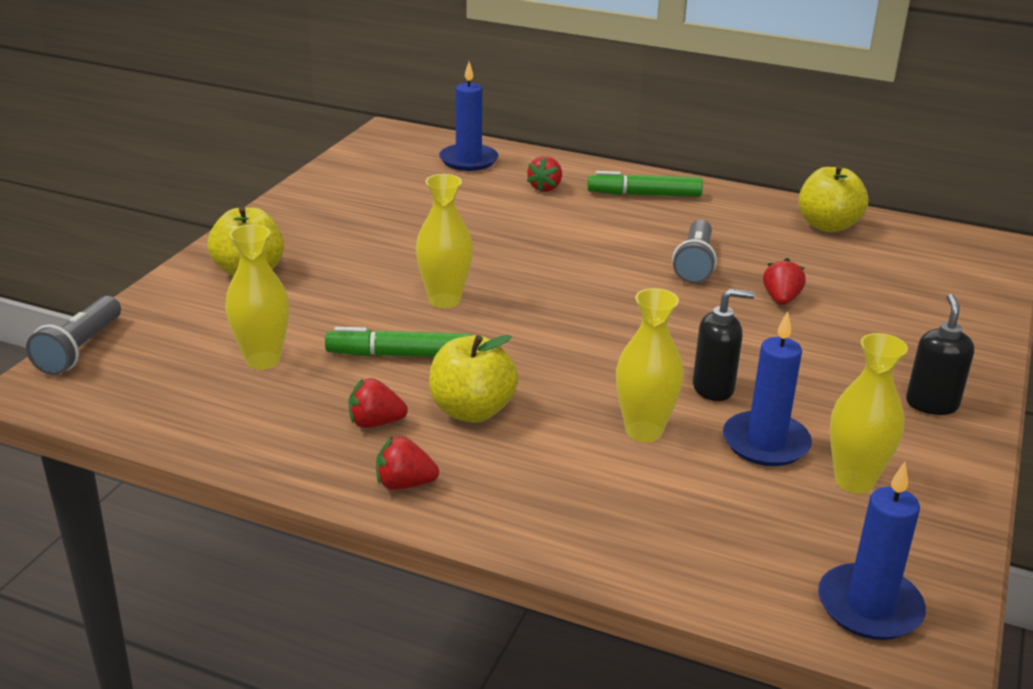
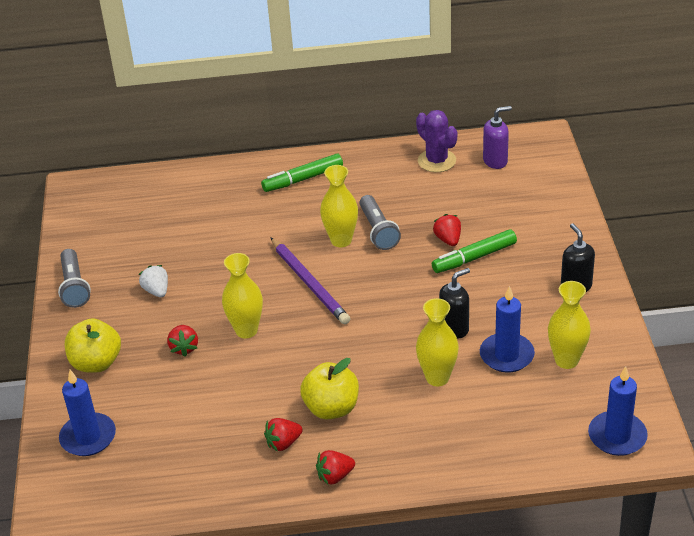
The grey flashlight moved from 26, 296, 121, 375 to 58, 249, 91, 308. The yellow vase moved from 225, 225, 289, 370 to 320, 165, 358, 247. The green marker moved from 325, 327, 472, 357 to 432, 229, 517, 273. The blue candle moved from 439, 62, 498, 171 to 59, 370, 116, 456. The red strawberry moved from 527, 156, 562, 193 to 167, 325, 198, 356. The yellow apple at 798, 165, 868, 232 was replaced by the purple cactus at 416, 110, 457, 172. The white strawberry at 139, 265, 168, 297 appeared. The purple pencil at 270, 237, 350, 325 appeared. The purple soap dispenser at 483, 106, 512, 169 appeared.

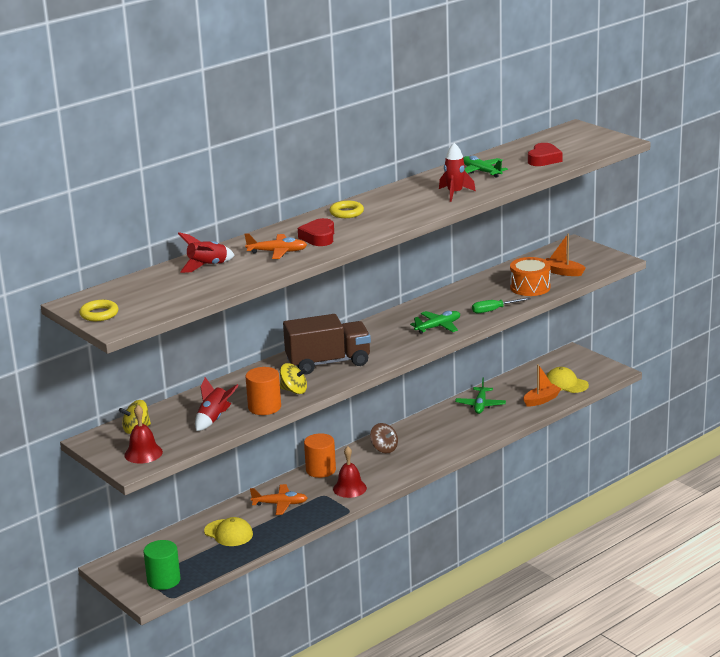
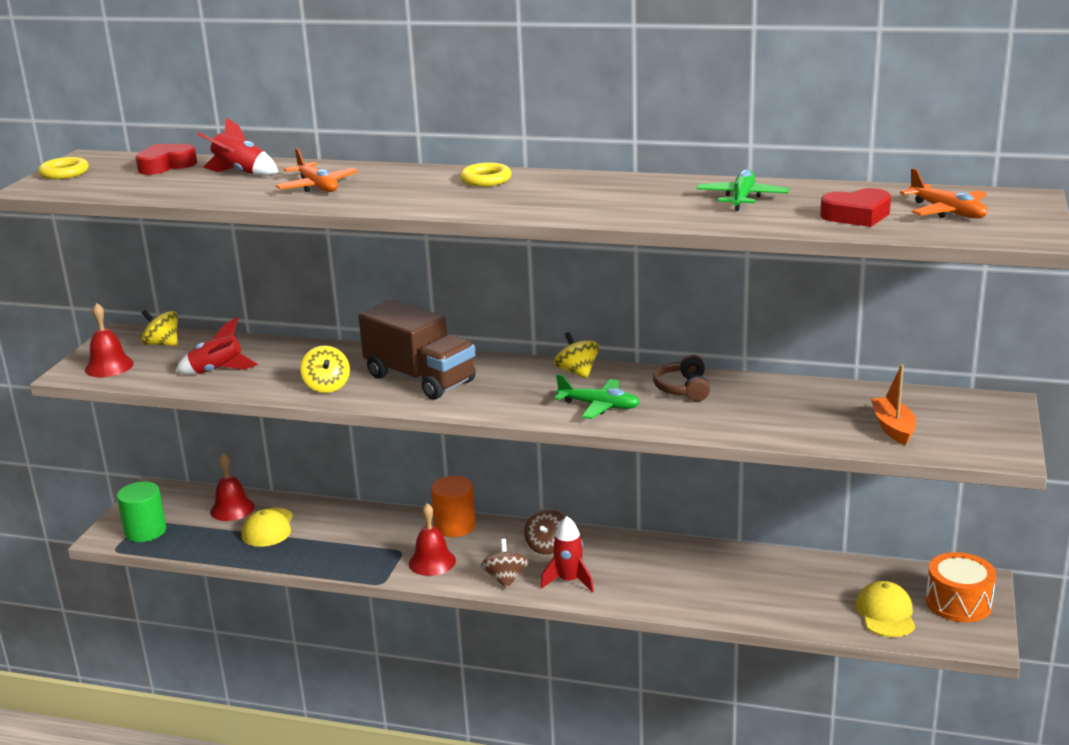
The orange cylinder at 246, 367, 281, 415 disappeared. The orange plane moved from 250, 484, 308, 515 to 900, 168, 987, 218. The red heart moved from 298, 218, 334, 246 to 136, 144, 197, 175. The red rocket moved from 439, 143, 476, 202 to 540, 516, 594, 592. The green plane at 455, 378, 506, 414 disappeared. The green screwdriver at 472, 297, 530, 313 disappeared. The orange drum moved from 510, 257, 551, 296 to 926, 552, 996, 622. The orange boat at 523, 364, 561, 407 disappeared. The red bell at 210, 453, 255, 521 appeared. The brown spinning top at 481, 539, 529, 589 appeared. The yellow spinning top at 554, 332, 599, 379 appeared. The brown headphones at 653, 355, 710, 401 appeared.

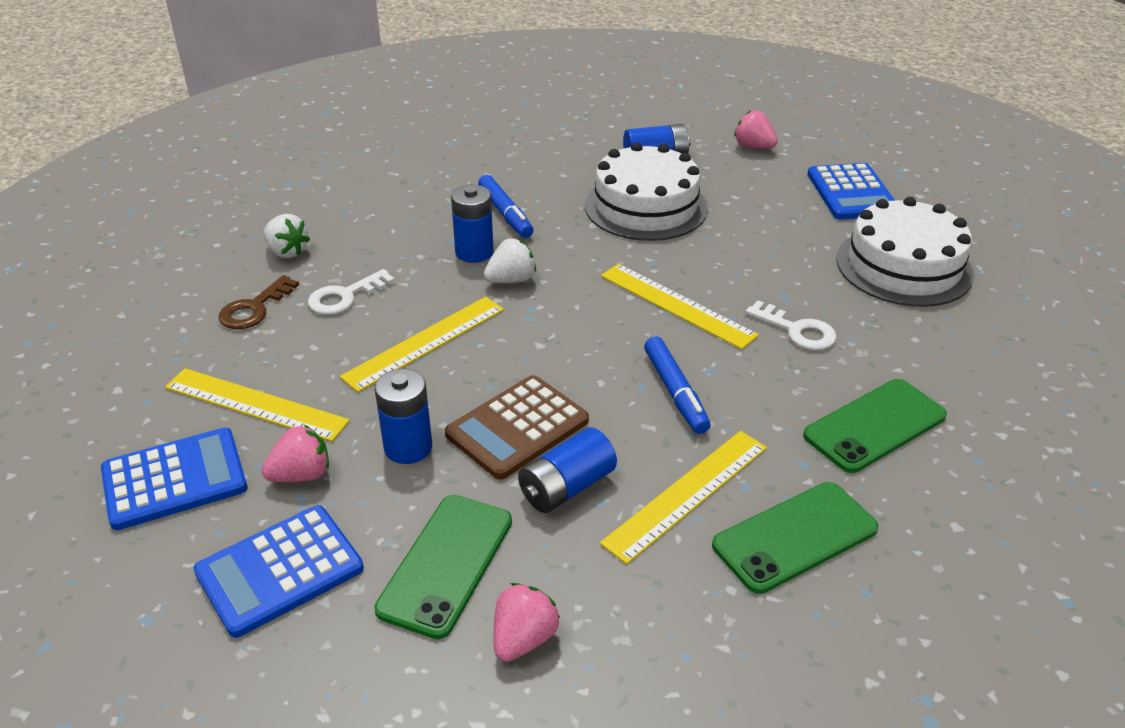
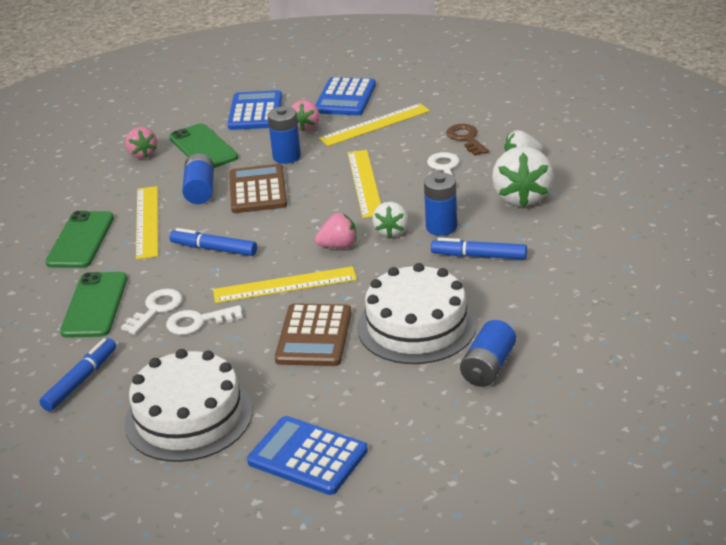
The pink strawberry moved from 734, 110, 778, 149 to 315, 213, 356, 248. The blue marker at 40, 338, 116, 411 appeared. The white key at 121, 289, 183, 335 appeared. The brown calculator at 275, 303, 351, 366 appeared. The white strawberry at 492, 146, 554, 207 appeared.

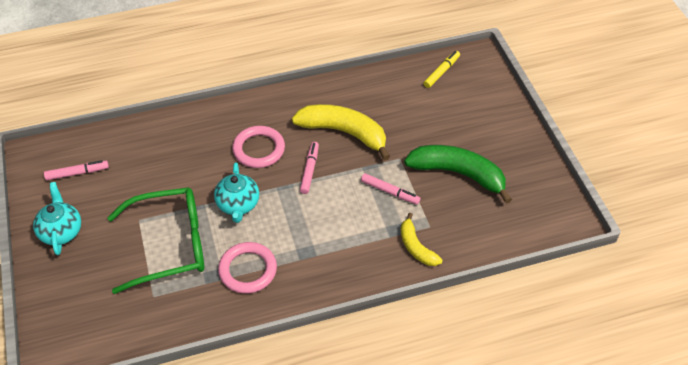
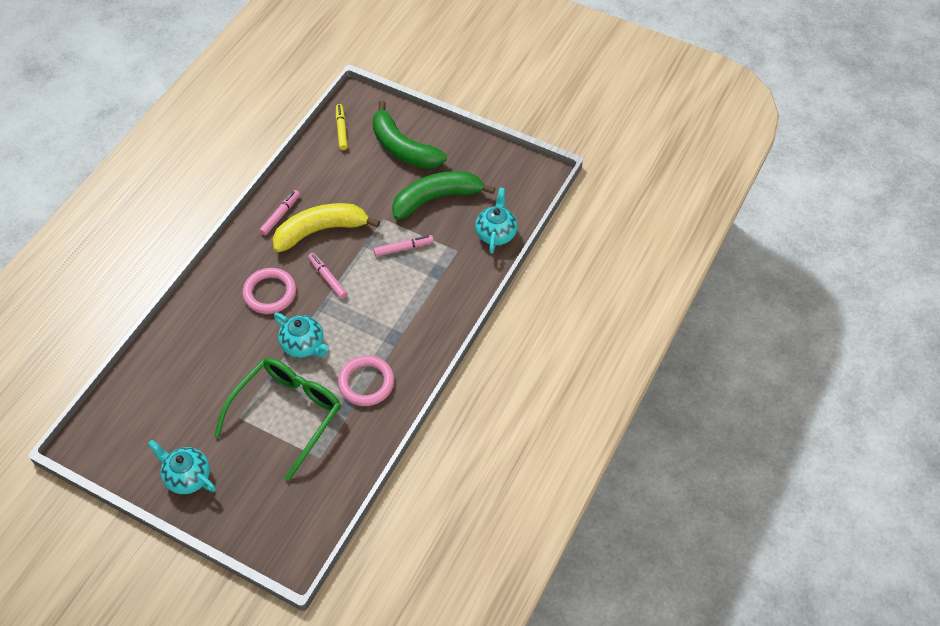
The pink marker moved from 44, 160, 109, 180 to 259, 190, 300, 236. The yellow banana at 401, 213, 442, 266 disappeared. The green banana at 372, 101, 447, 169 appeared. The turquoise teapot at 475, 188, 518, 254 appeared.

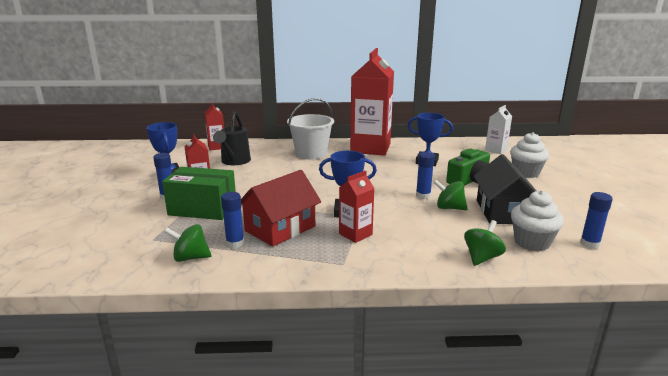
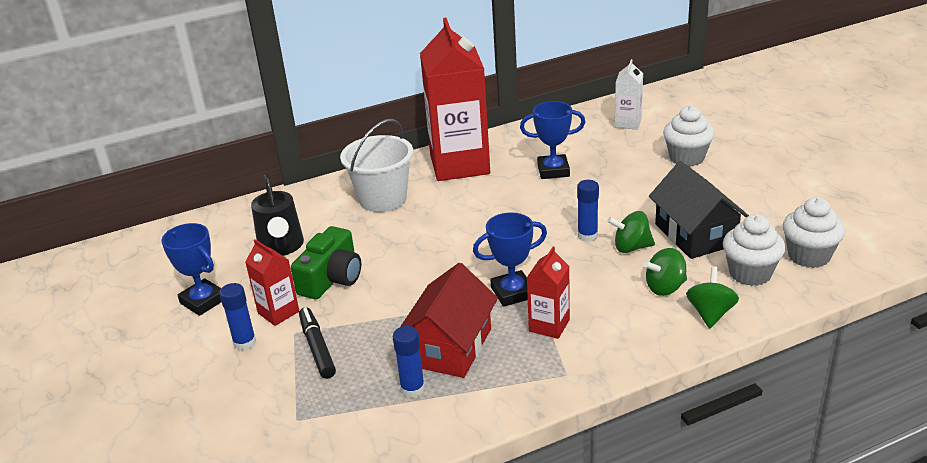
The green box at 162, 167, 236, 220 was replaced by the black marker at 299, 307, 336, 379. The green spinning top moved from 164, 224, 212, 262 to 643, 248, 687, 296. The red carton at 204, 102, 224, 150 disappeared. The green camera moved from 446, 148, 490, 186 to 291, 226, 361, 299. The blue glue stick at 580, 192, 613, 249 was replaced by the white cupcake at 783, 197, 845, 268.

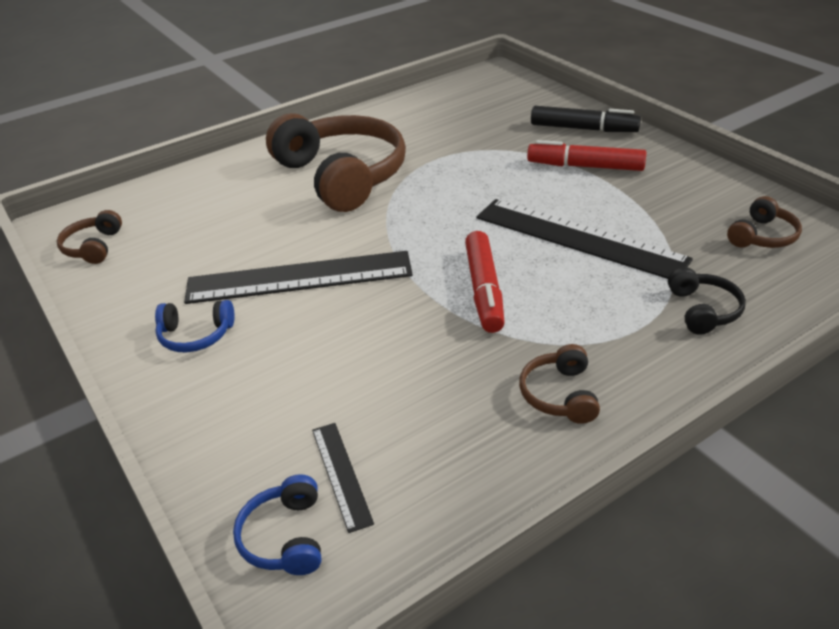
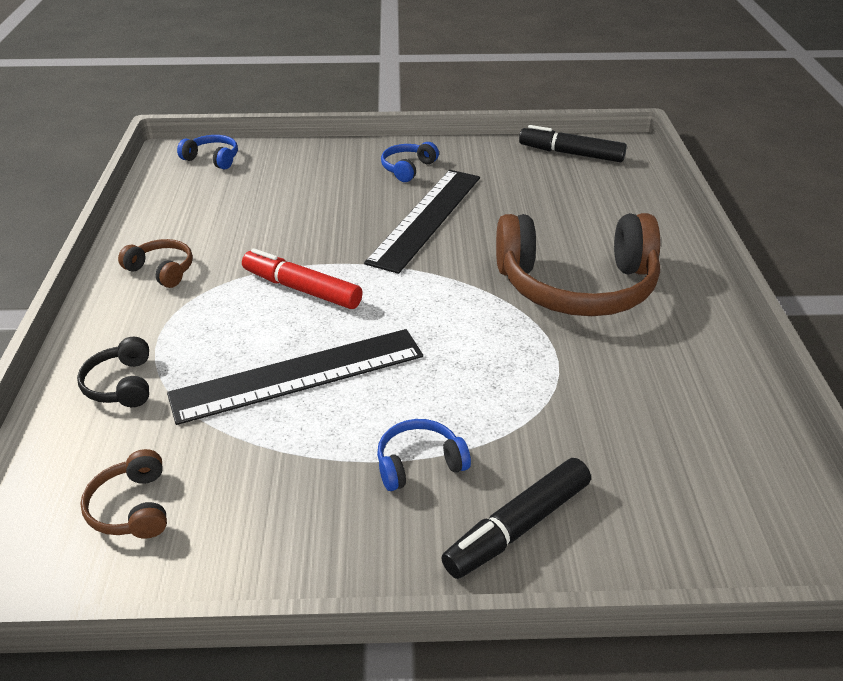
The brown headphones at 57, 210, 122, 264 was replaced by the black marker at 519, 125, 627, 162. The black ruler at 312, 423, 374, 533 disappeared. The red marker at 527, 140, 646, 171 was replaced by the blue headphones at 377, 419, 471, 491. The black headphones at 668, 267, 746, 335 turned 45 degrees clockwise.

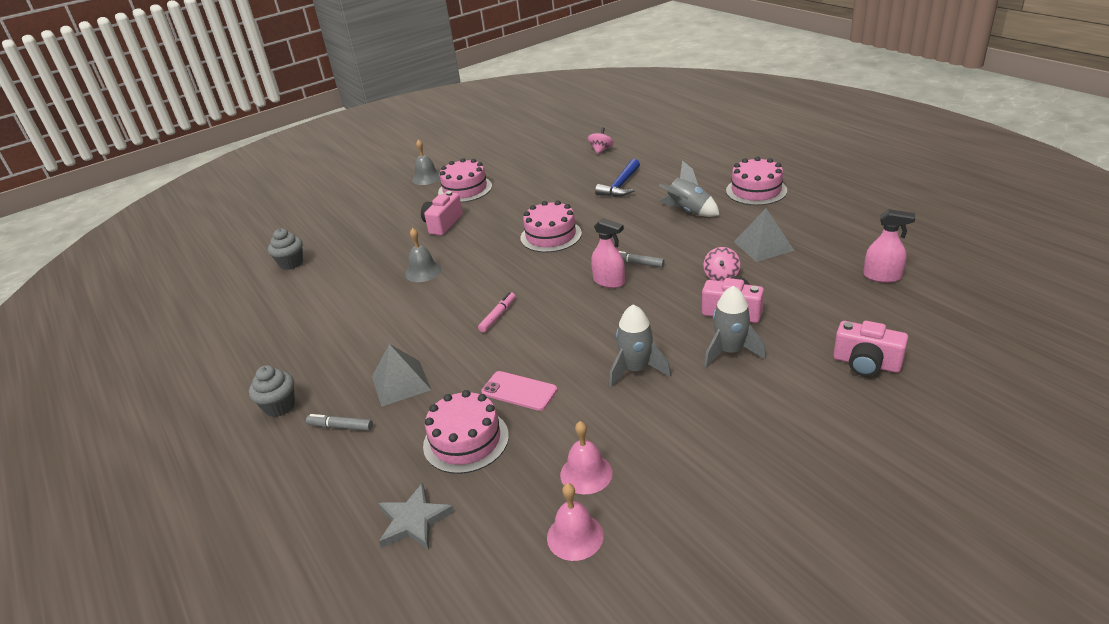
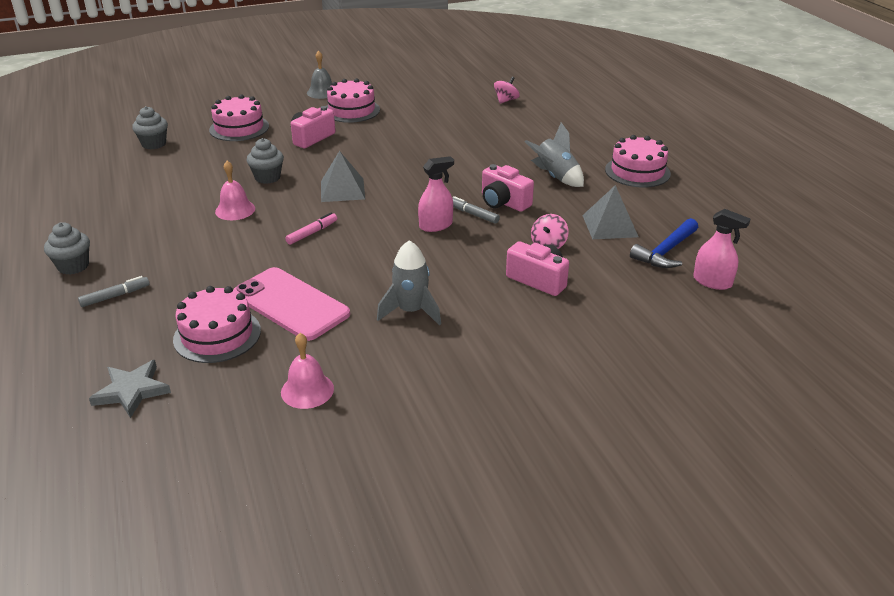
The grey marker at 306, 414, 373, 431 turned 120 degrees clockwise. The grey pyramid moved from 372, 344, 431, 407 to 321, 151, 365, 202. The grey bell at 405, 228, 442, 282 was replaced by the grey cupcake at 246, 138, 284, 184. The pink phone at 481, 371, 557, 411 changed to 1.65 times the size. The pink cake moved from 520, 200, 582, 252 to 209, 94, 269, 141. The pink bell moved from 547, 483, 604, 561 to 215, 161, 255, 220. The pink spray bottle at 591, 218, 625, 288 turned 75 degrees counterclockwise. The blue hammer moved from 595, 159, 640, 197 to 630, 218, 698, 268. The grey rocket at 704, 286, 766, 368 disappeared. The pink camera moved from 833, 321, 908, 377 to 482, 164, 534, 212.

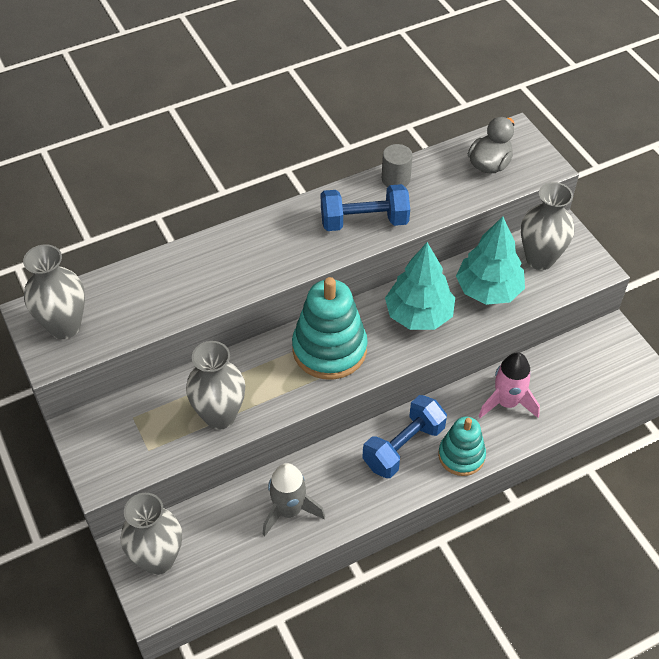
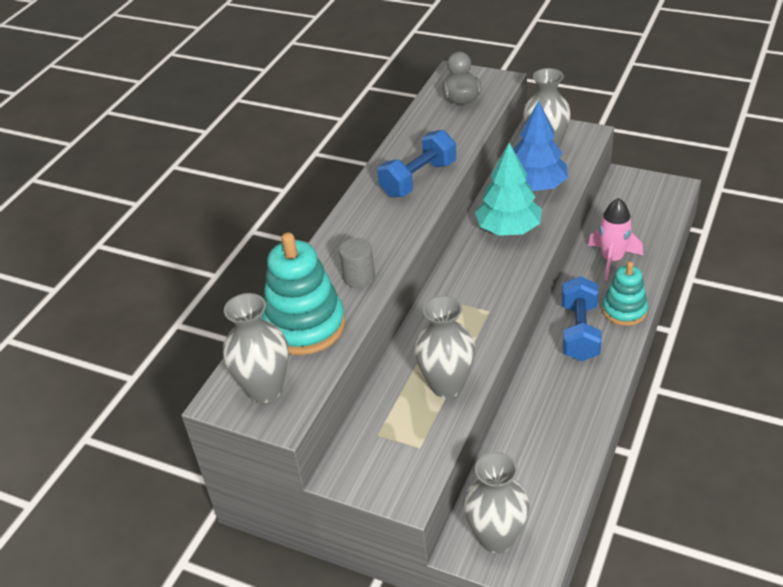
The grey rocket at 263, 463, 325, 536 disappeared. The turquoise stacking toy moved from 292, 277, 368, 380 to 262, 233, 345, 355. The grey cylinder moved from 382, 144, 413, 187 to 339, 238, 375, 288. The turquoise tree at 456, 216, 525, 305 became the blue tree at 513, 100, 568, 191.

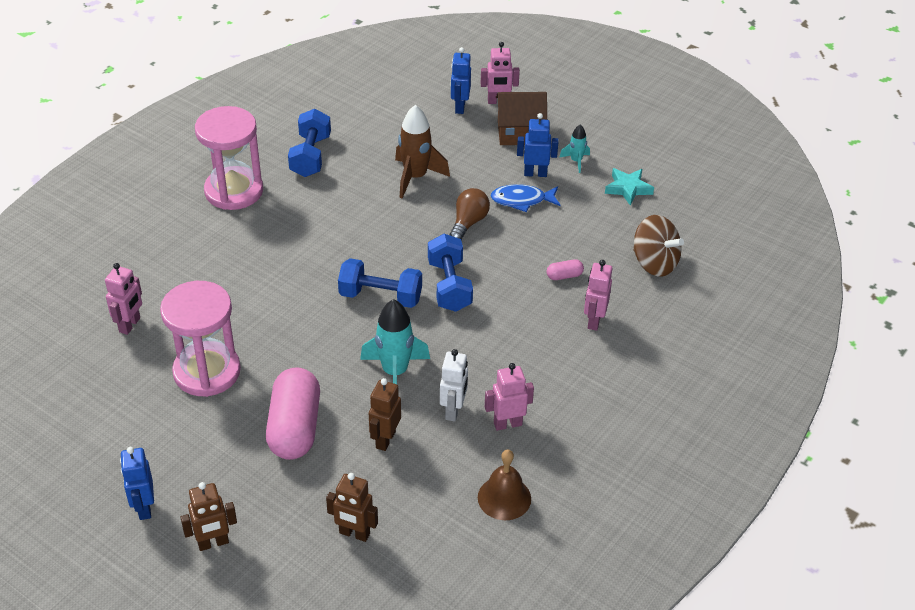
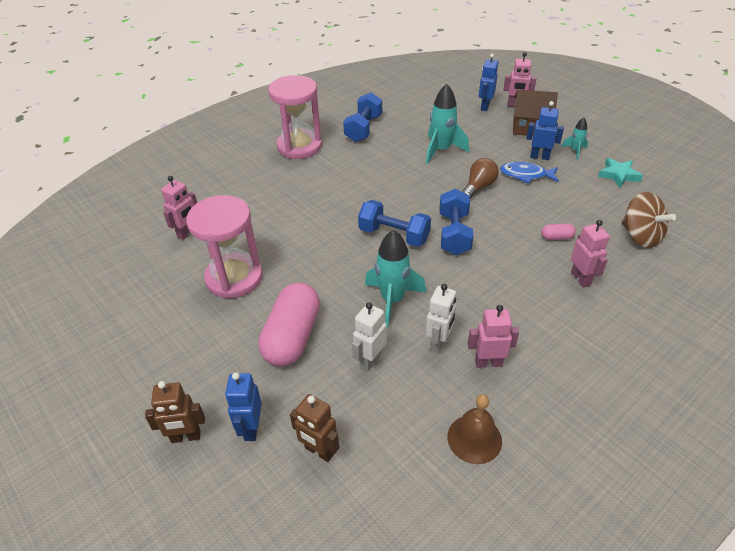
The blue robot moved from 120, 447, 154, 520 to 225, 372, 262, 441. The brown robot at 369, 378, 401, 451 became the white robot at 352, 302, 387, 371. The brown rocket at 395, 105, 450, 198 became the turquoise rocket at 426, 84, 469, 164. The pink robot at 584, 260, 613, 331 turned 135 degrees clockwise.

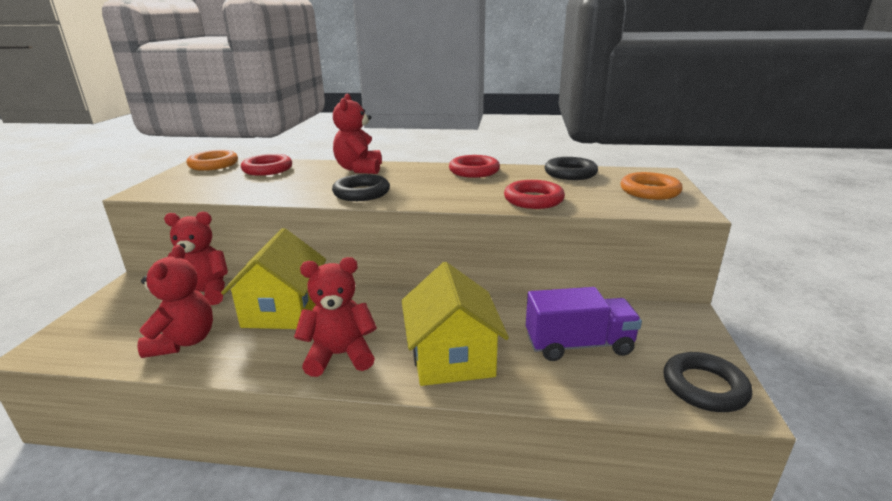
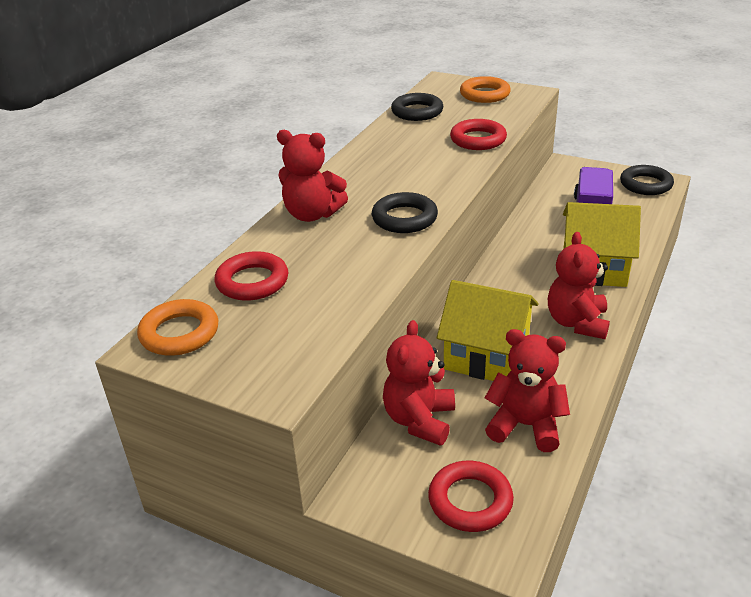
The red ring moved from 449, 155, 500, 178 to 428, 461, 514, 532.

